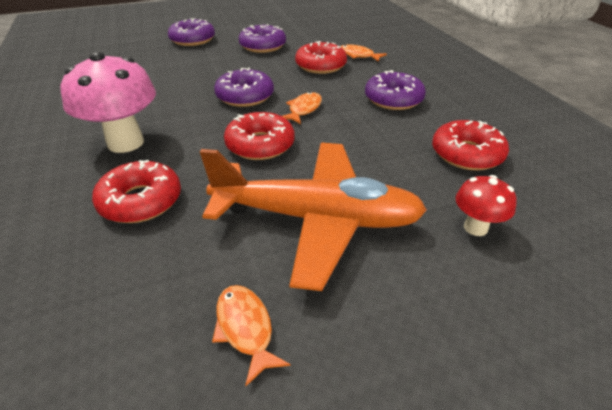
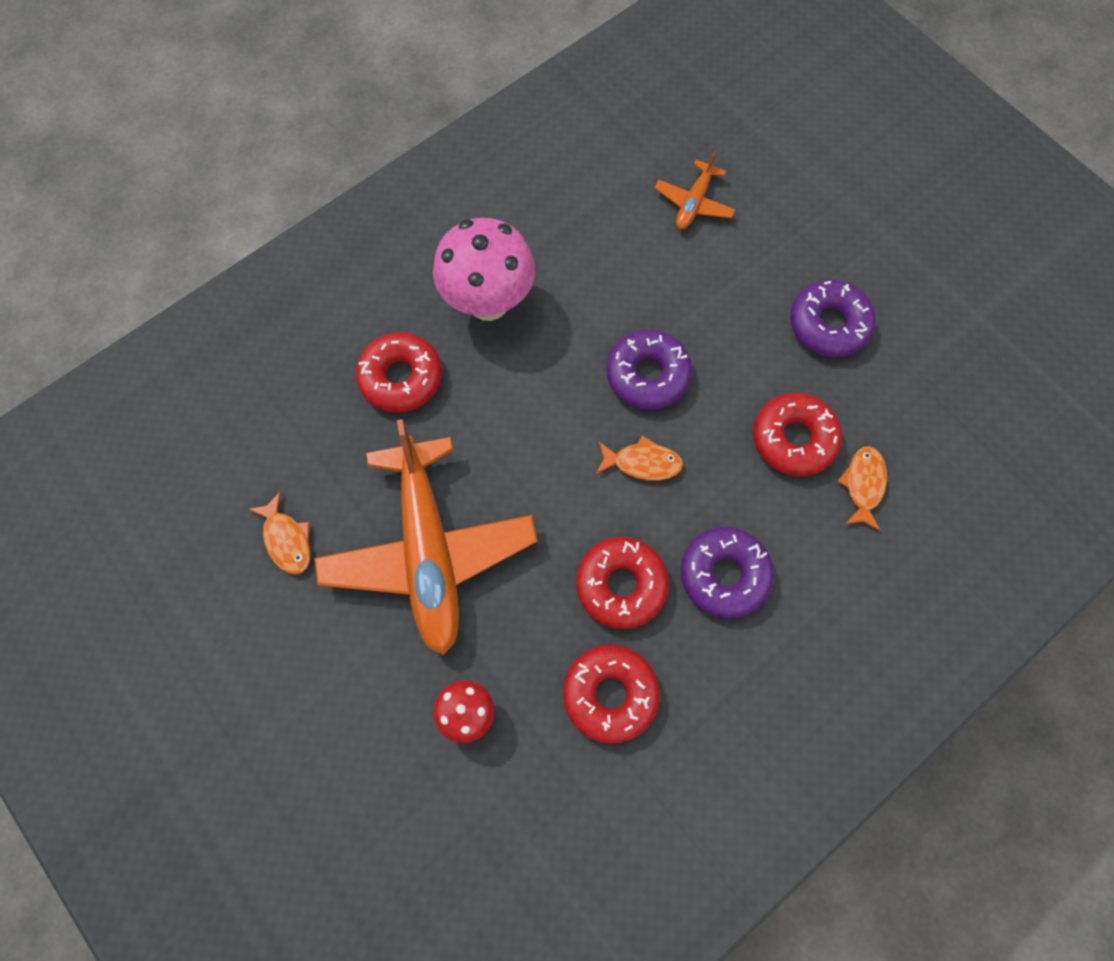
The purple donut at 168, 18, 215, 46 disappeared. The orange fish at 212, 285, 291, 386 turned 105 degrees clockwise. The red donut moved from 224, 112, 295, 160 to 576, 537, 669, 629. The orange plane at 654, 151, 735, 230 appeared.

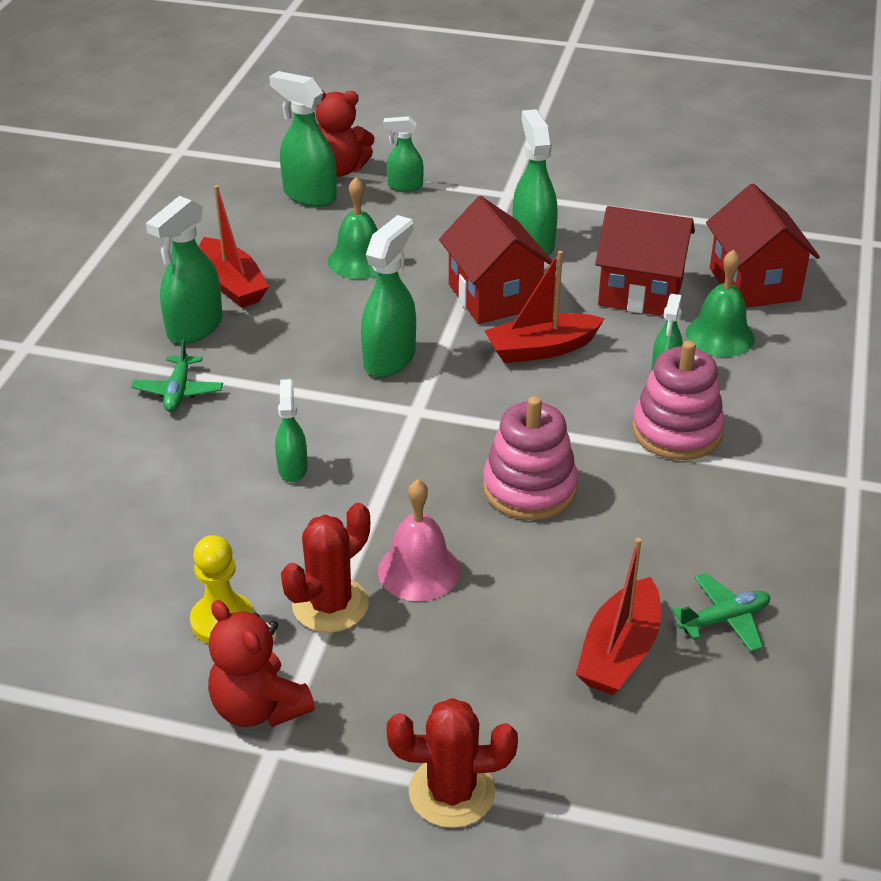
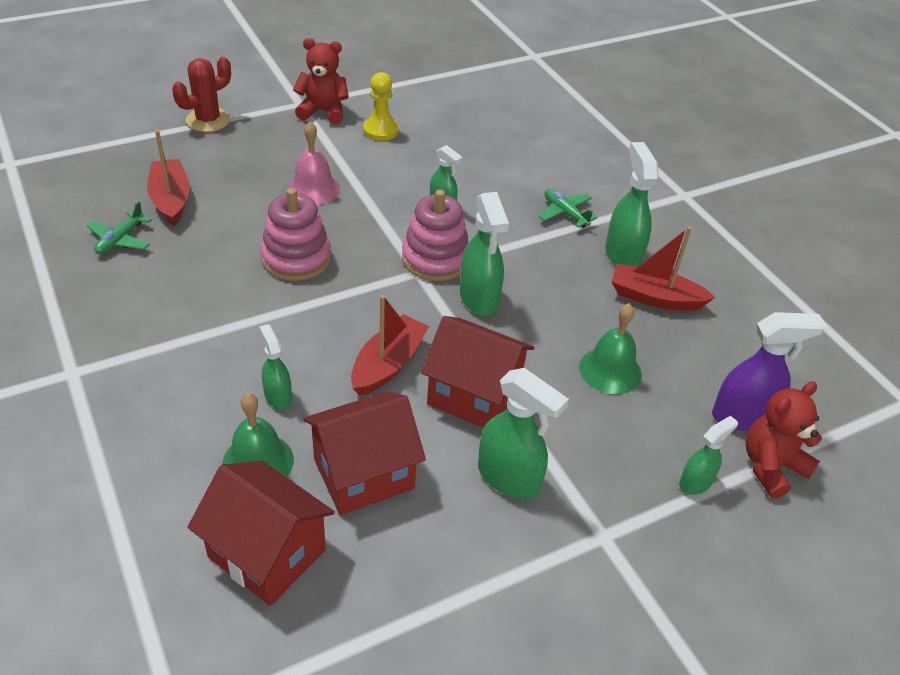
The green spray bottle at 269, 71, 337, 207 became the purple spray bottle at 712, 312, 826, 431. The red cactus at 281, 503, 370, 633 disappeared. The pink stacking toy moved from 632, 340, 725, 460 to 402, 190, 469, 281.

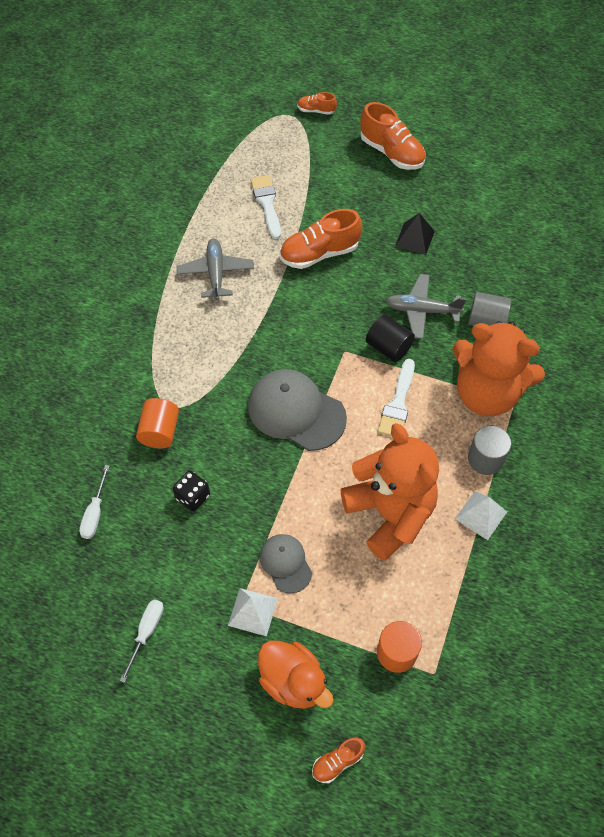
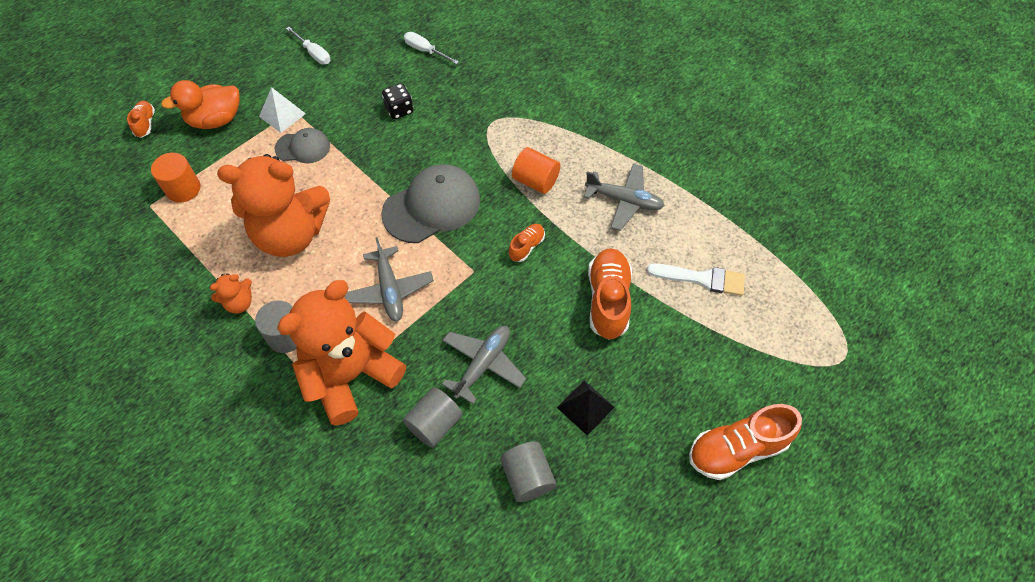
The orange cylinder moved from 136, 398, 179, 448 to 512, 147, 560, 194. The orange shoe moved from 297, 92, 337, 115 to 509, 224, 545, 262. The black cylinder at 366, 314, 415, 362 disappeared. The white brush at 378, 359, 415, 437 was replaced by the grey plane at 345, 237, 434, 321. The white pyramid at 455, 491, 507, 540 was replaced by the orange teddy bear at 210, 273, 252, 314. The grey cylinder at 500, 441, 556, 502 appeared.

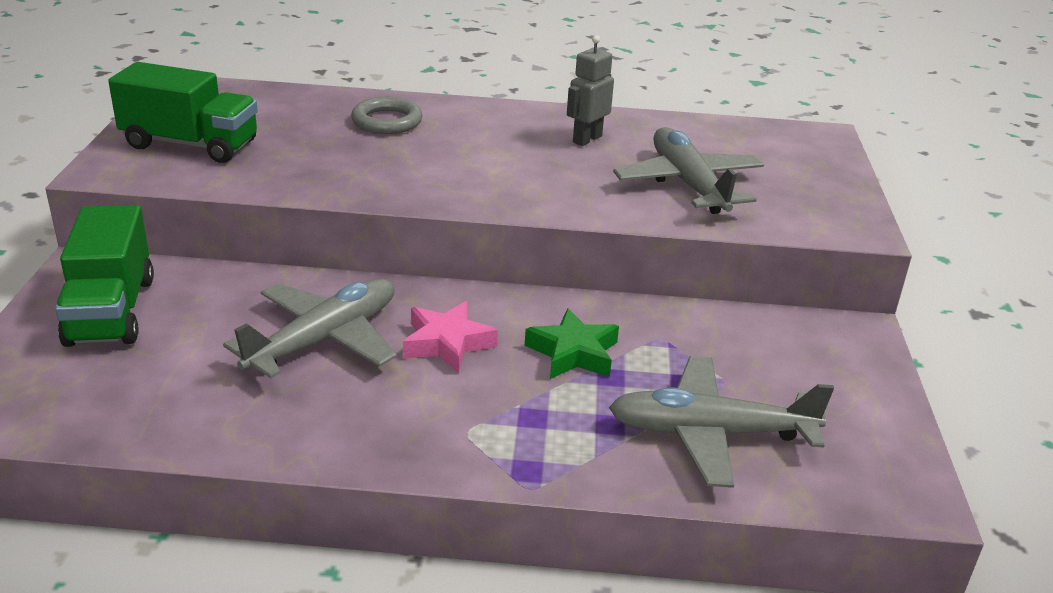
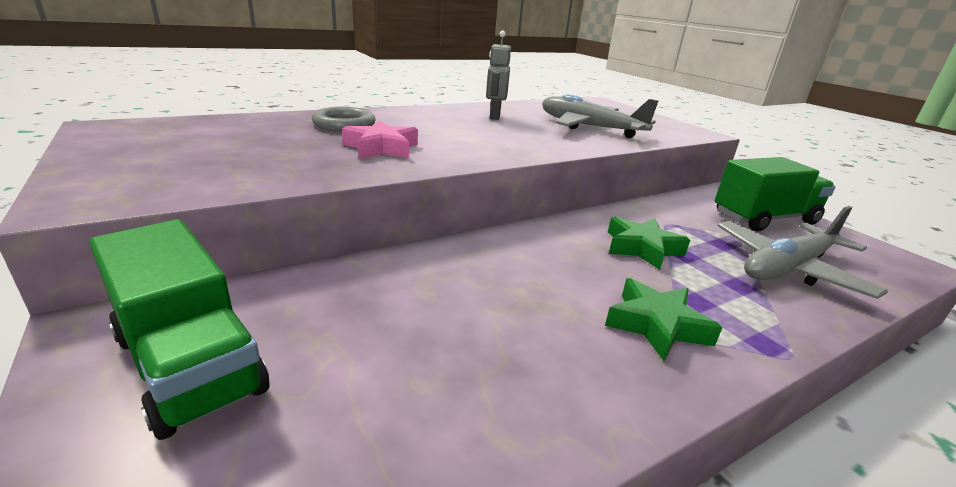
The green truck moved from 108, 62, 258, 163 to 715, 157, 836, 232. The grey plane at 223, 278, 397, 378 disappeared. The pink star moved from 403, 301, 498, 373 to 342, 120, 418, 159. The green star at 605, 278, 722, 361 appeared.

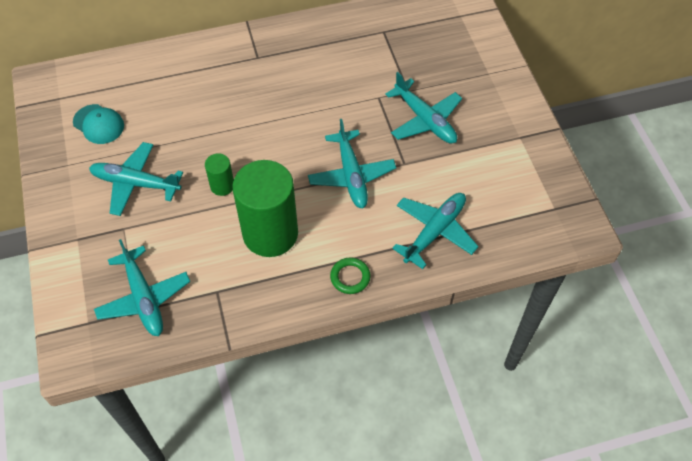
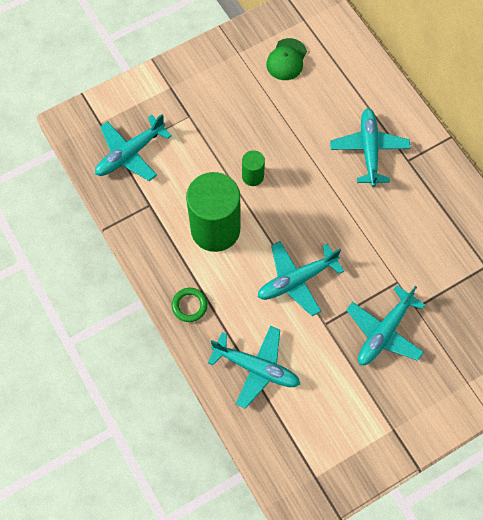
The turquoise cap at 73, 104, 124, 144 became the green cap at 266, 38, 307, 80. The turquoise plane moved from 89, 142, 183, 216 to 330, 108, 410, 187.

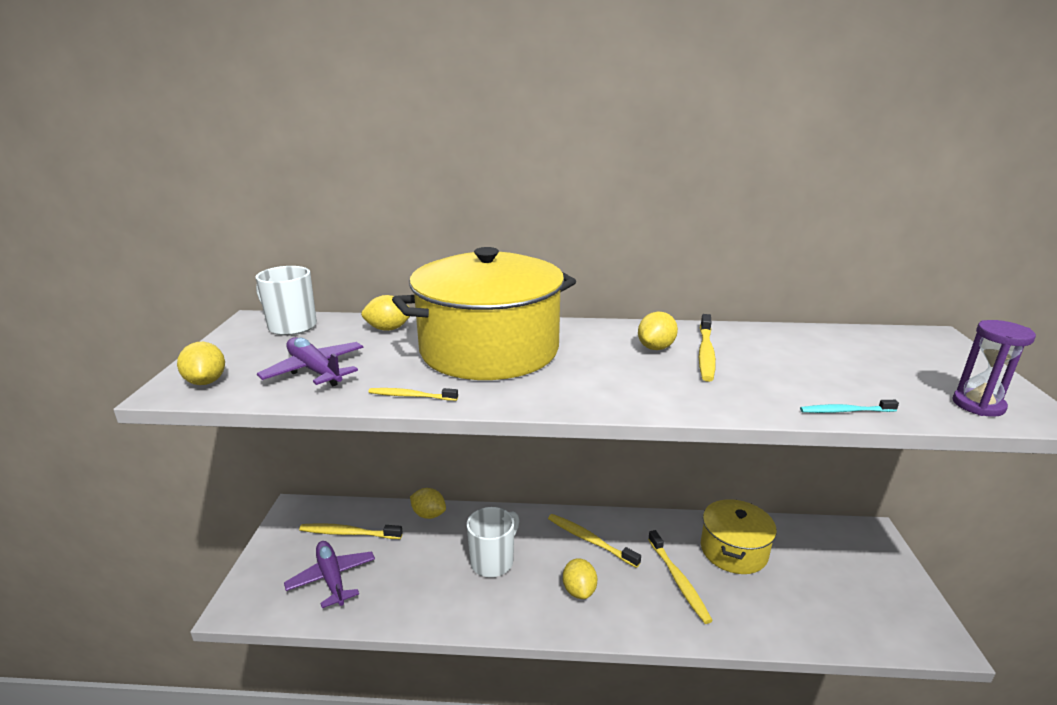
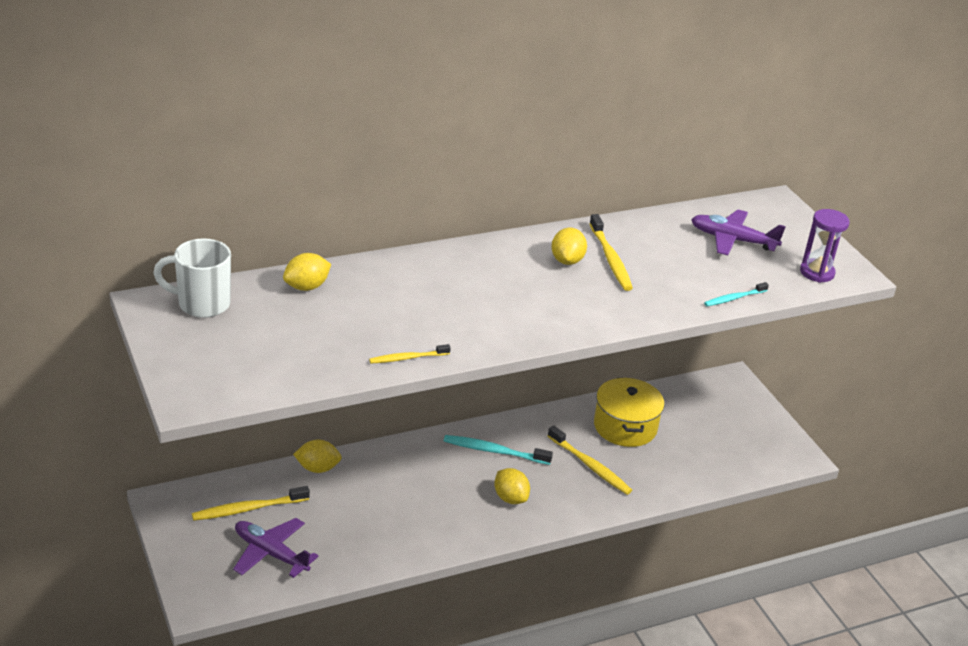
The yellow lemon at 177, 342, 225, 385 disappeared. The purple plane moved from 257, 337, 364, 386 to 691, 210, 786, 255. The yellow pot at 392, 247, 576, 380 disappeared. The white mug at 467, 507, 519, 577 disappeared. The yellow toothbrush at 548, 514, 641, 568 became the turquoise toothbrush at 444, 435, 553, 465.

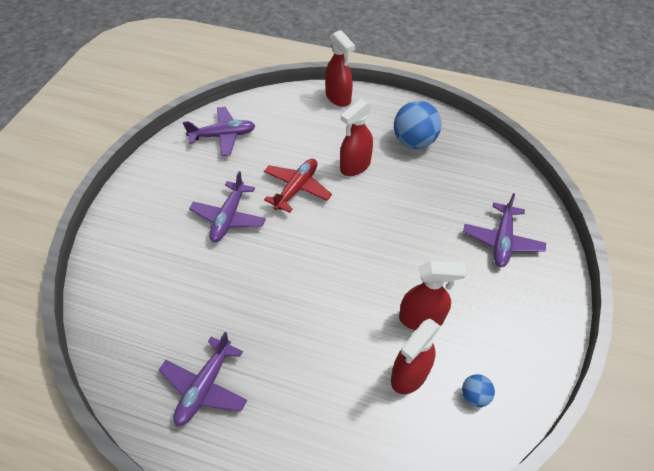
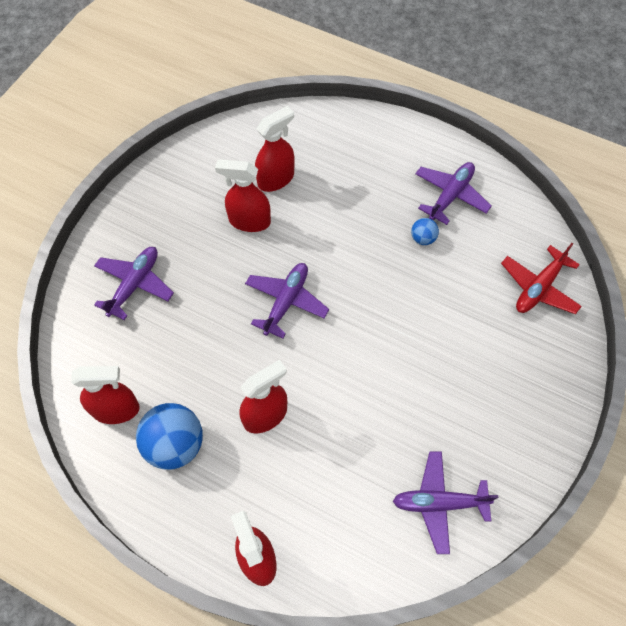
The purple plane moved from 189, 171, 266, 242 to 245, 263, 329, 339. The red plane moved from 264, 159, 332, 213 to 501, 243, 582, 314. The blue ball moved from 462, 374, 495, 407 to 411, 218, 439, 245. The red spray bottle at 71, 366, 140, 424 appeared.

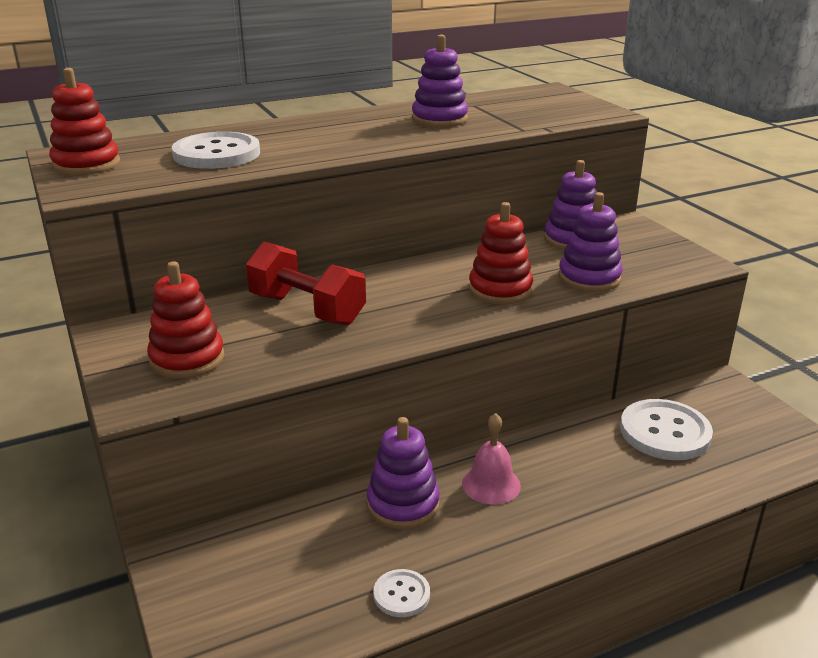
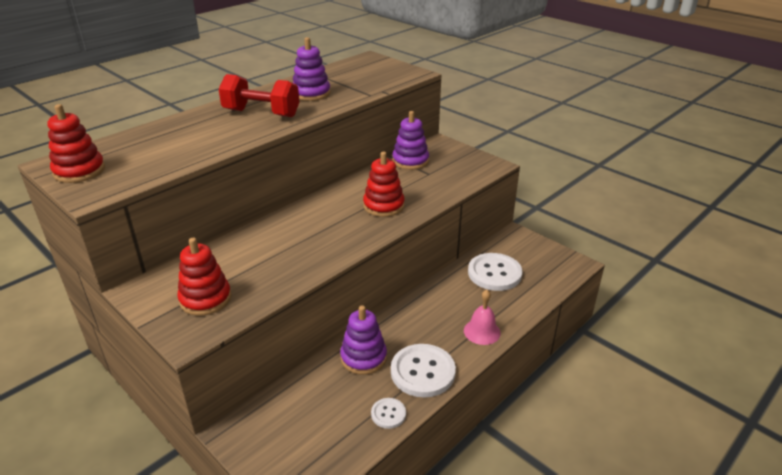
The white button moved from 172, 132, 260, 169 to 391, 344, 456, 398. The red dumbbell moved from 246, 242, 366, 325 to 219, 74, 299, 117. The pink bell moved from 462, 413, 521, 504 to 464, 290, 501, 345. The purple stacking toy at 558, 192, 623, 292 disappeared.

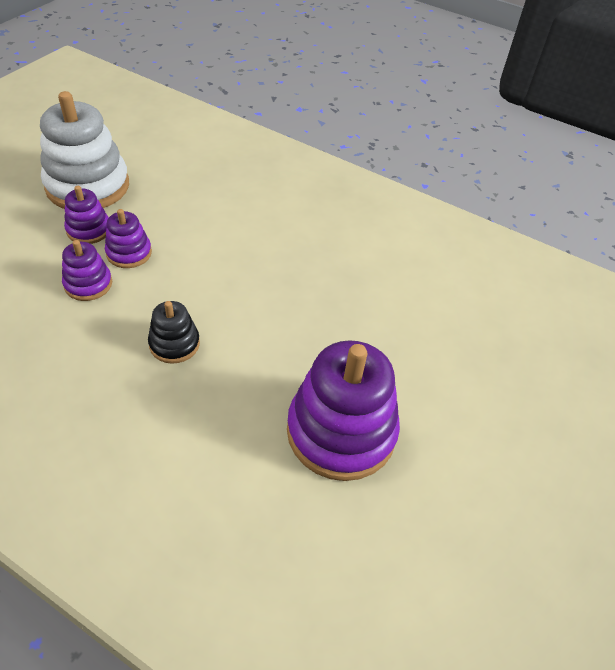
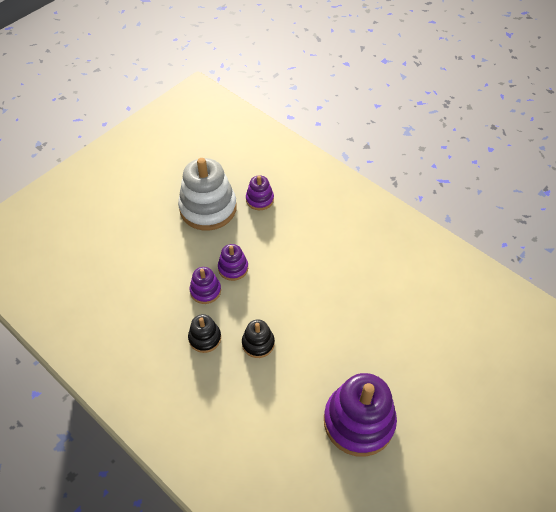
The purple stacking toy moved from 64, 186, 109, 244 to 246, 175, 274, 210. The black stacking toy at 188, 314, 221, 353 appeared.

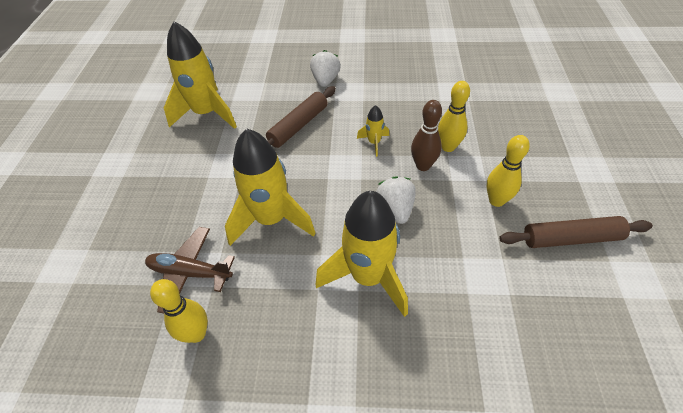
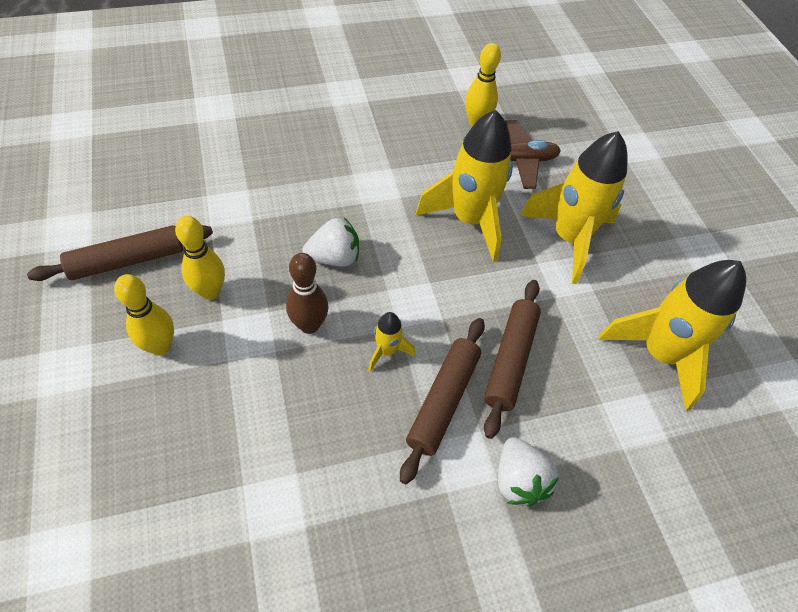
The yellow rocket moved from 316, 191, 408, 317 to 520, 131, 627, 284. The white strawberry at 376, 176, 416, 224 turned 75 degrees counterclockwise. The yellow bowling pin moved from 438, 81, 470, 152 to 114, 274, 174, 356. The brown rolling pin at 400, 318, 485, 484 appeared.

